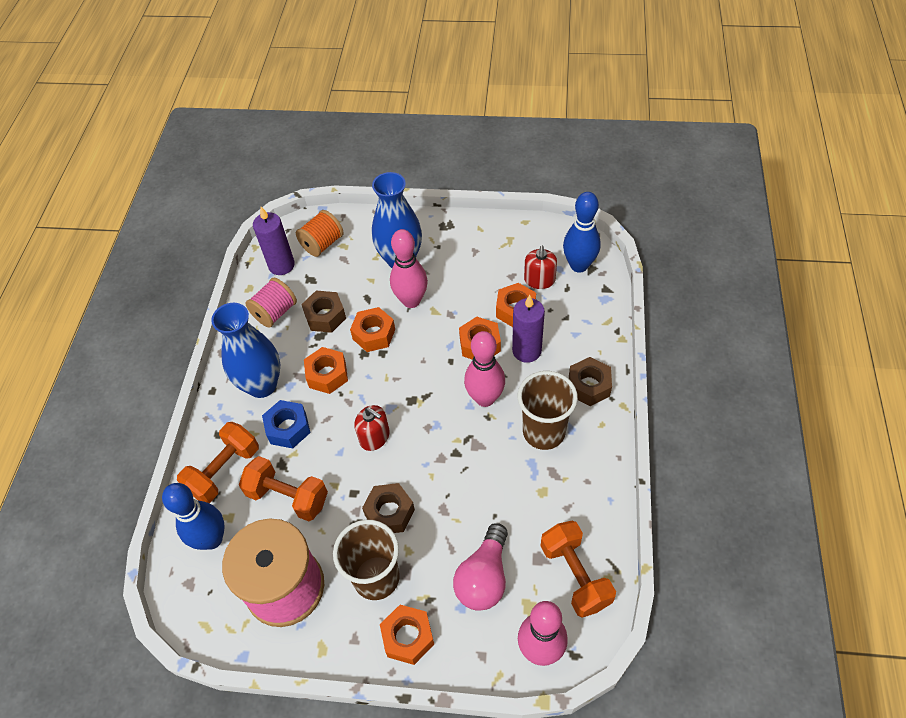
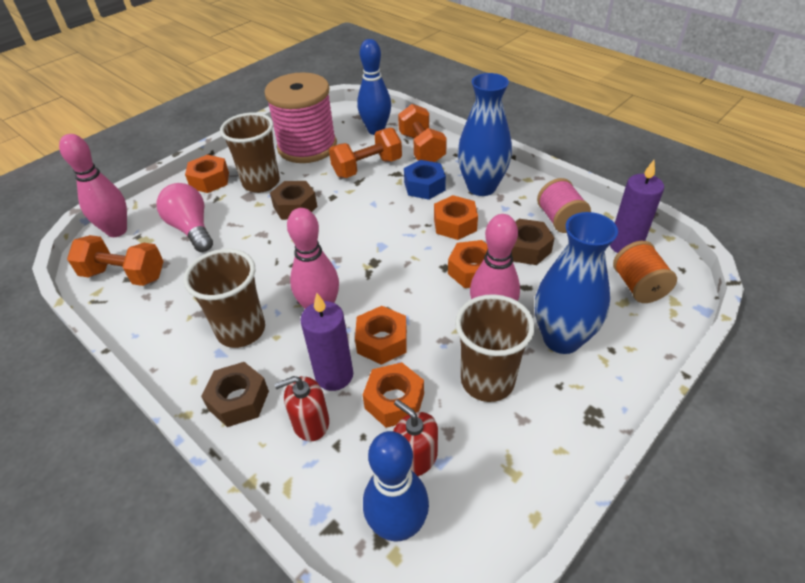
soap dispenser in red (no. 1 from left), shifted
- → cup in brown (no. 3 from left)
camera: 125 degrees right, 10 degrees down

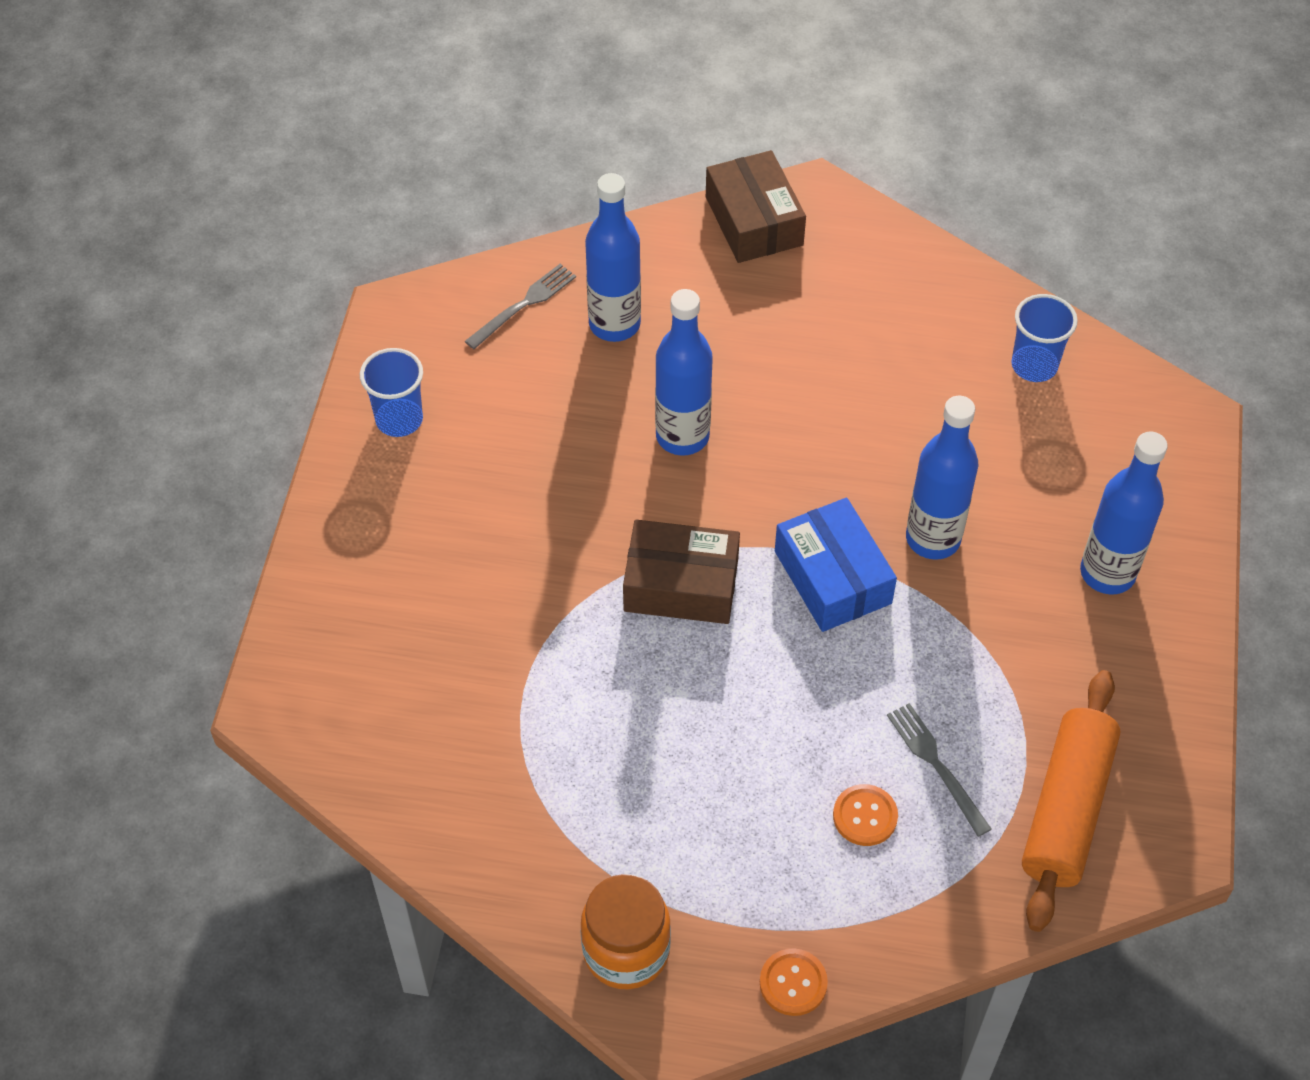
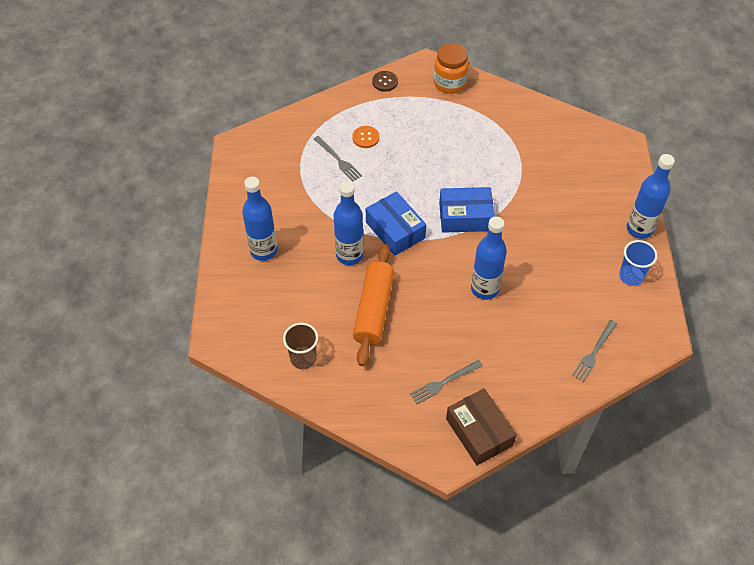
bottle in blue (no. 1 from left in the first image) → bottle in blue (no. 4 from left), shifted
box in brown (no. 1 from left) → box in blue (no. 2 from left)
button in orange (no. 1 from left) → button in brown
cup in blue (no. 2 from left) → cup in brown
rolling pin in orange, shifted
- → fork in grey (no. 2 from left)
camera: 170 degrees right, 0 degrees up

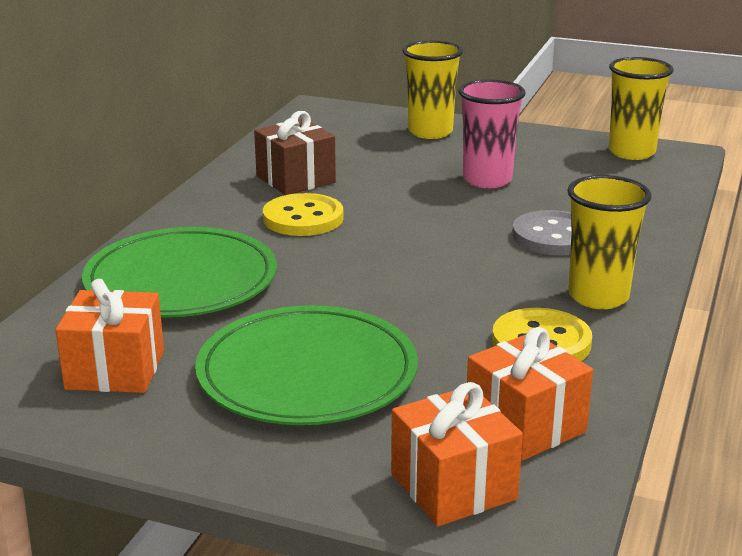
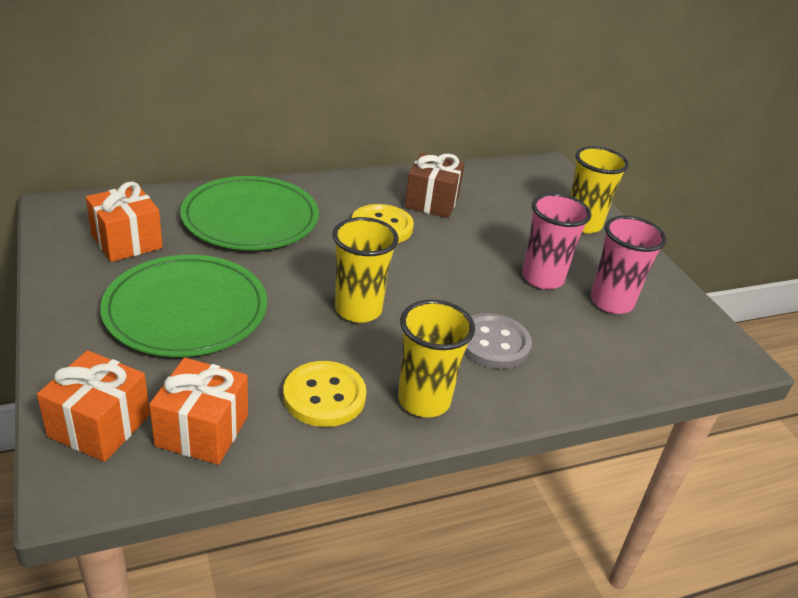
cup in yellow (no. 3 from left in the first image) → cup in yellow (no. 1 from left), shifted
- → cup in pink (no. 2 from left)
camera: 45 degrees right, 10 degrees up

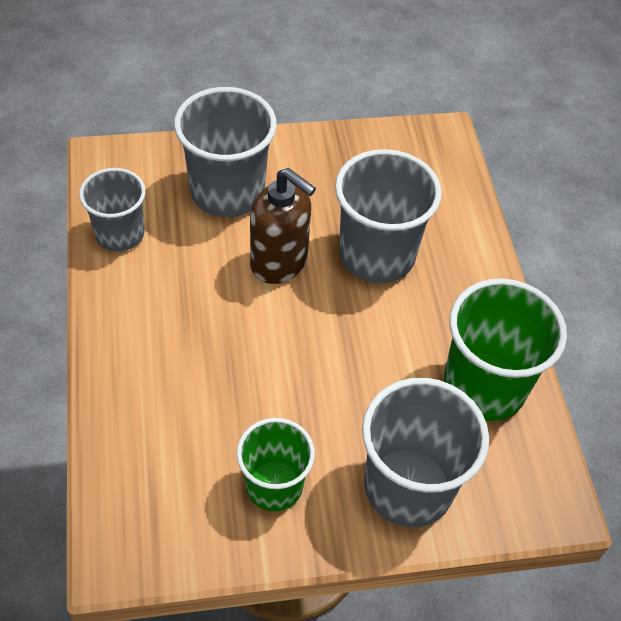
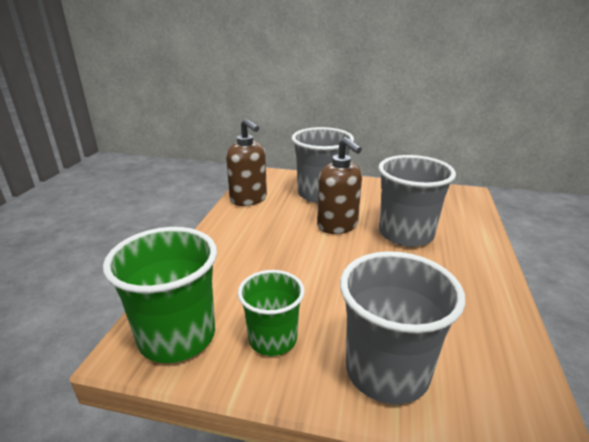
cup in grey (no. 1 from left) → soap dispenser in brown (no. 1 from left)
cup in green (no. 2 from left in the first image) → cup in green (no. 1 from left), shifted
camera: 25 degrees right, 25 degrees down

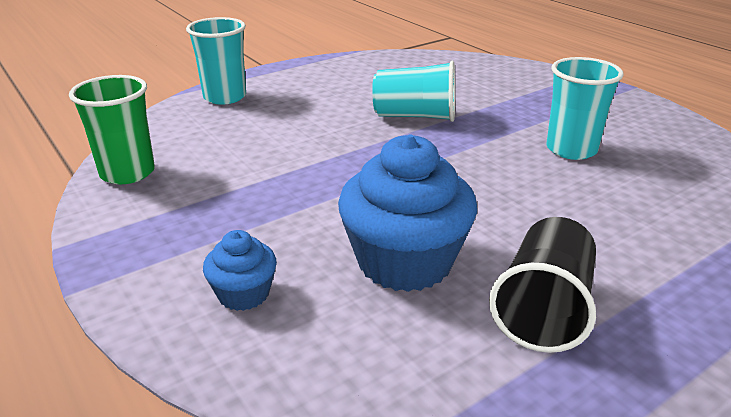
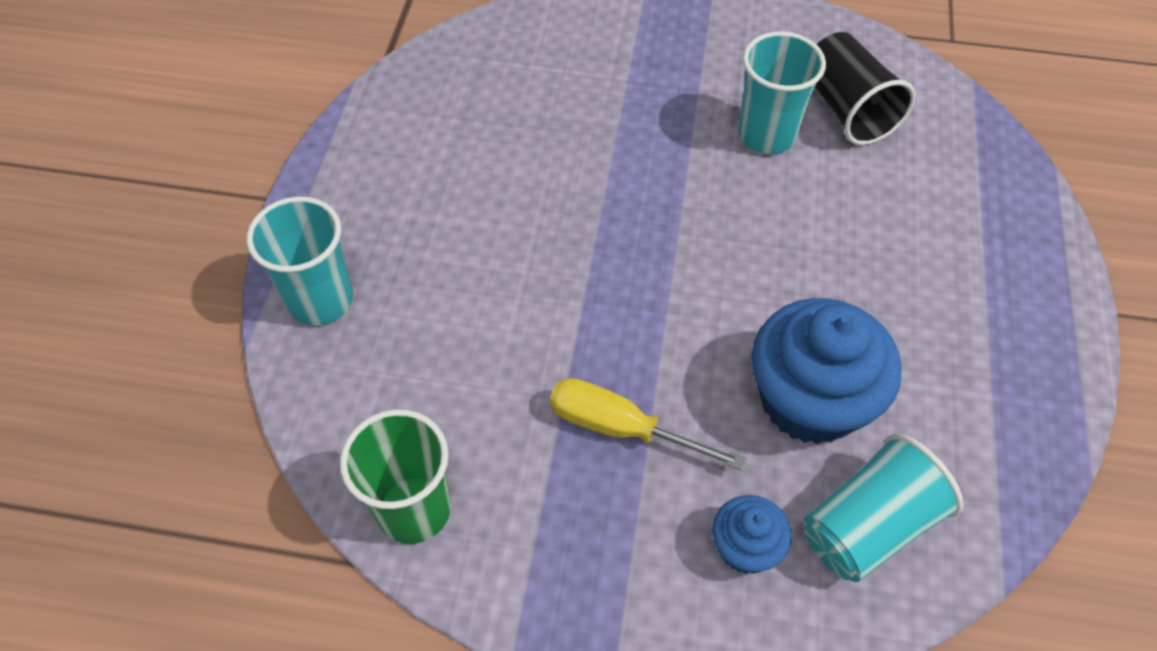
cup in turquoise (no. 2 from left in the first image) → cup in turquoise (no. 3 from left), shifted
cup in black, shifted
- → screwdriver in yellow
camera: 45 degrees left, 25 degrees up

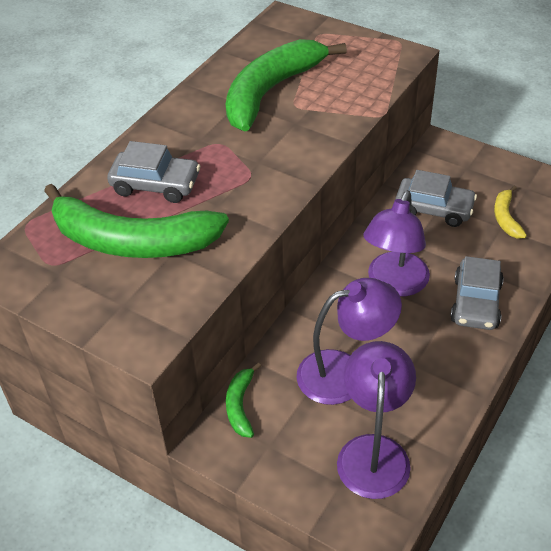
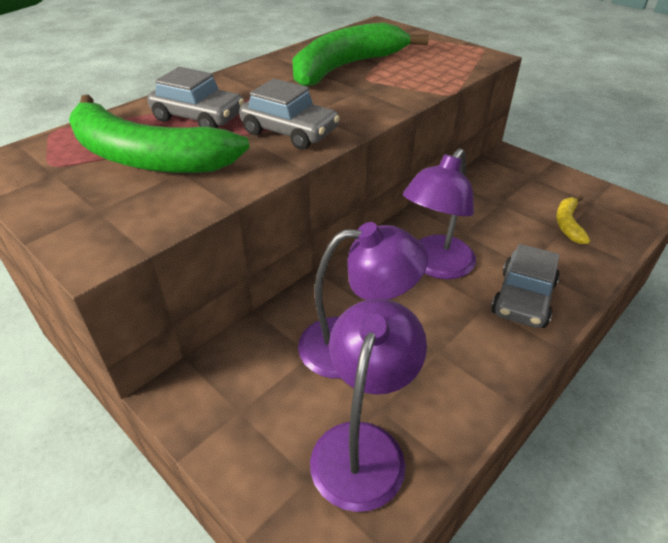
banana in green (no. 2 from left) → -
car in grey (no. 2 from left), shifted
camera: 10 degrees right, 5 degrees down

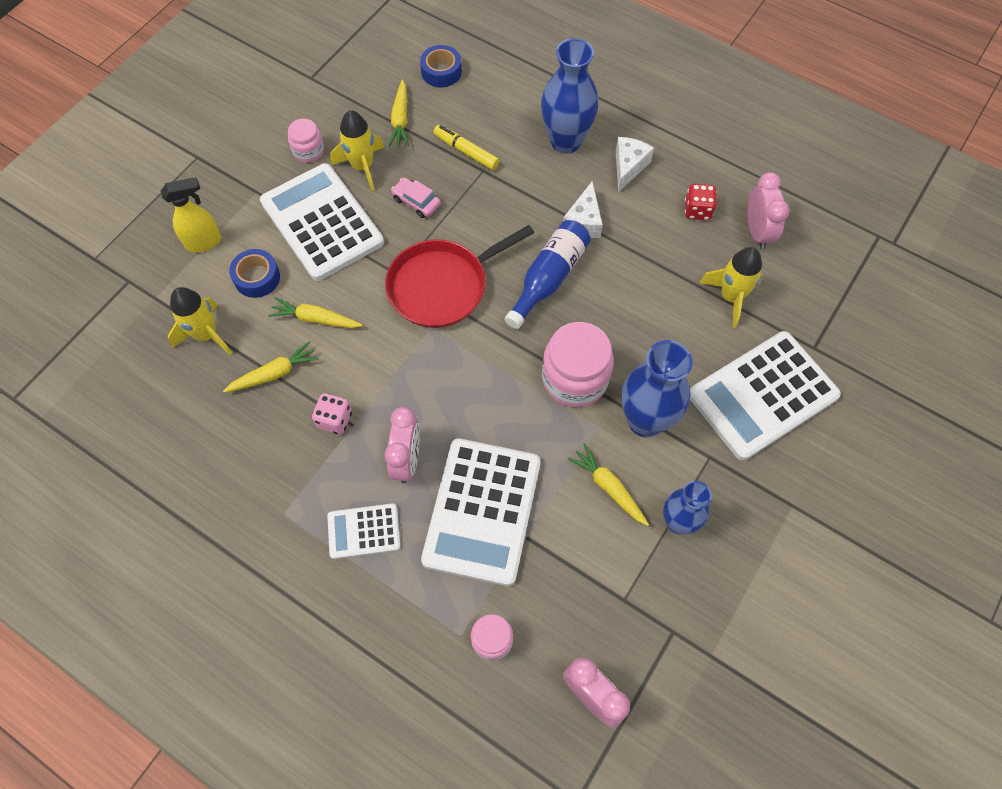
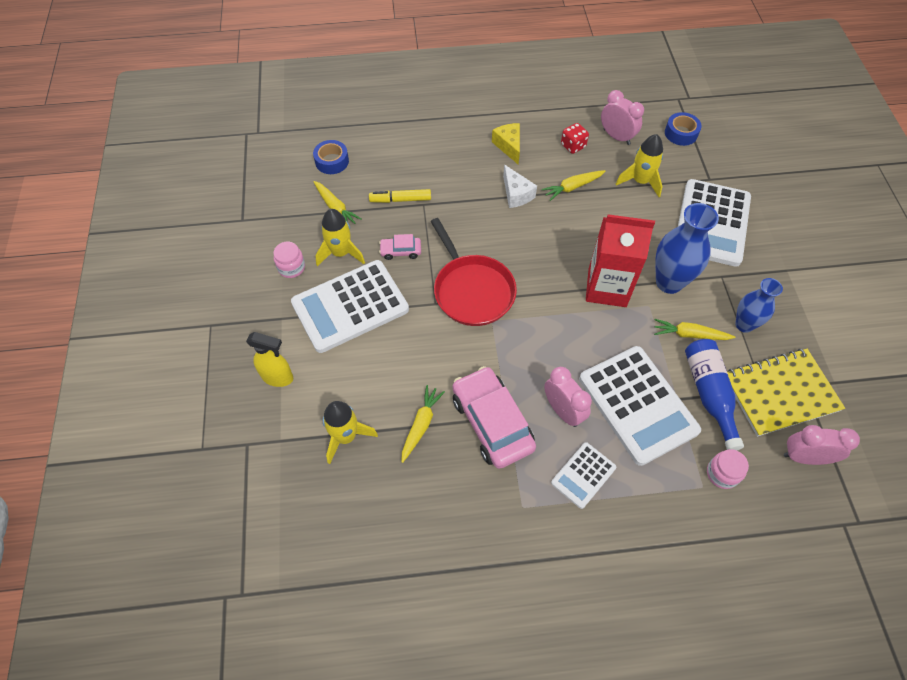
spray bottle in yellow, 75 degrees clockwise
tape in blue (no. 1 from left in the first image) → tape in blue (no. 2 from left), shifted
calculator in white (no. 1 from left), 45 degrees counterclockwise
carrot in yellow (no. 2 from left in the first image) → carrot in yellow (no. 3 from left), shifted
dice in pink → car in pink (no. 2 from left)
pan in red, 45 degrees counterclockwise
bottle in blue, shifted
vase in blue (no. 1 from left) → -
jar in pink (no. 3 from left) → carton in red
cheese in white (no. 2 from left) → cheese in yellow
- → notebook in yellow
camera: 40 degrees left, 5 degrees down

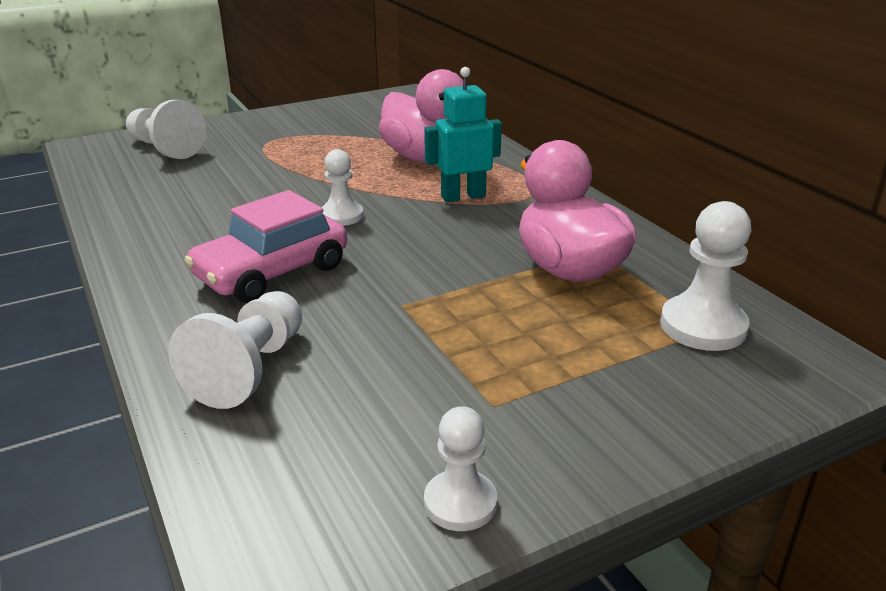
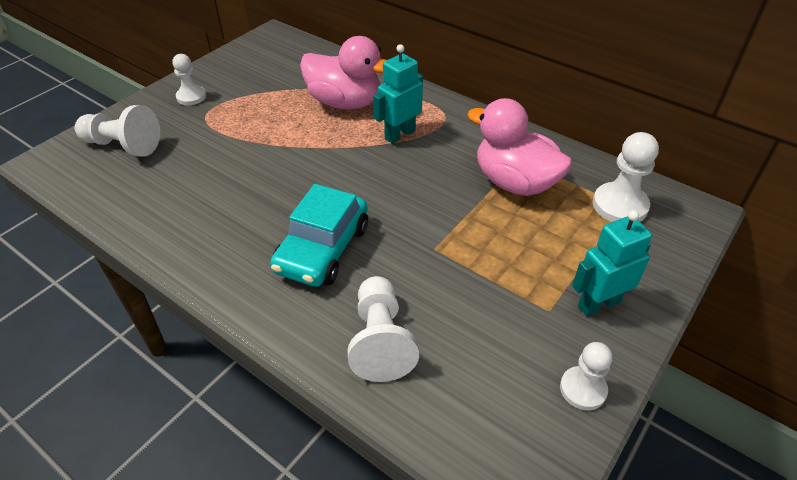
car in pink → car in turquoise
pawn in white (no. 3 from left in the first image) → pawn in white (no. 2 from left), shifted
- → robot in turquoise (no. 2 from left)
camera: 25 degrees left, 15 degrees up

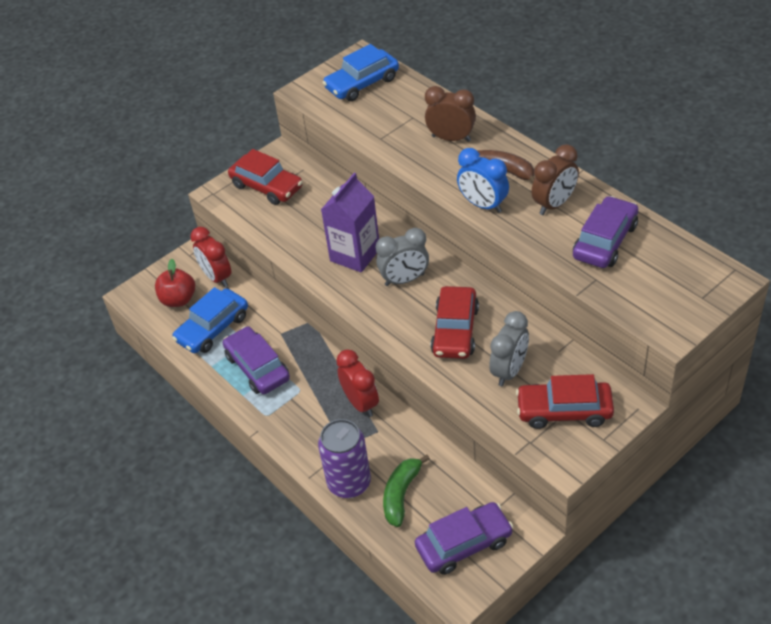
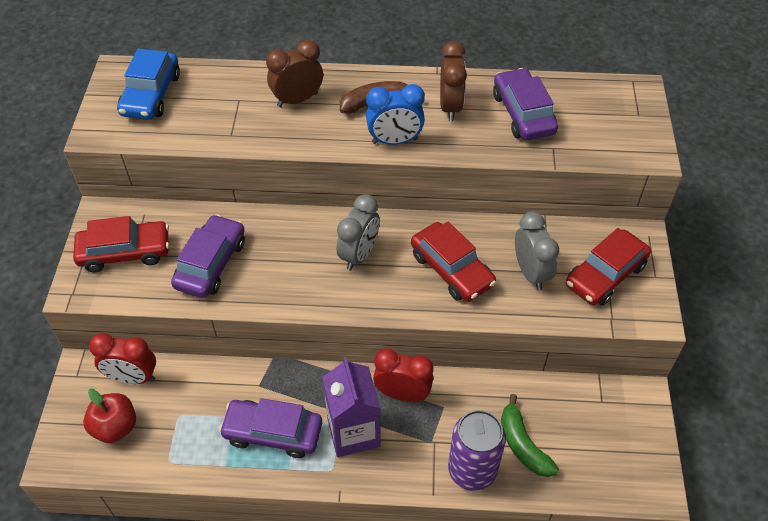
car in blue (no. 1 from left) → -
carton in purple, shifted
car in purple (no. 2 from left in the first image) → car in purple (no. 1 from left), shifted
camera: 50 degrees left, 5 degrees up

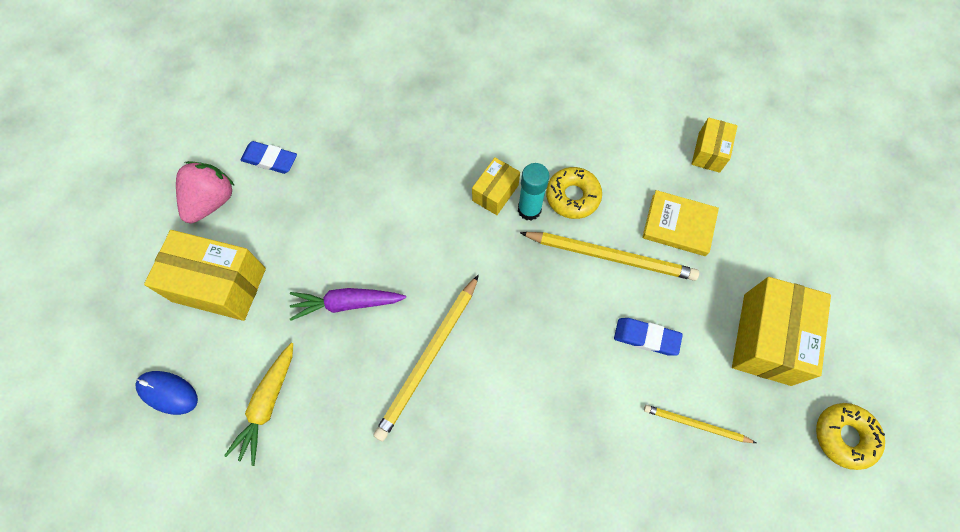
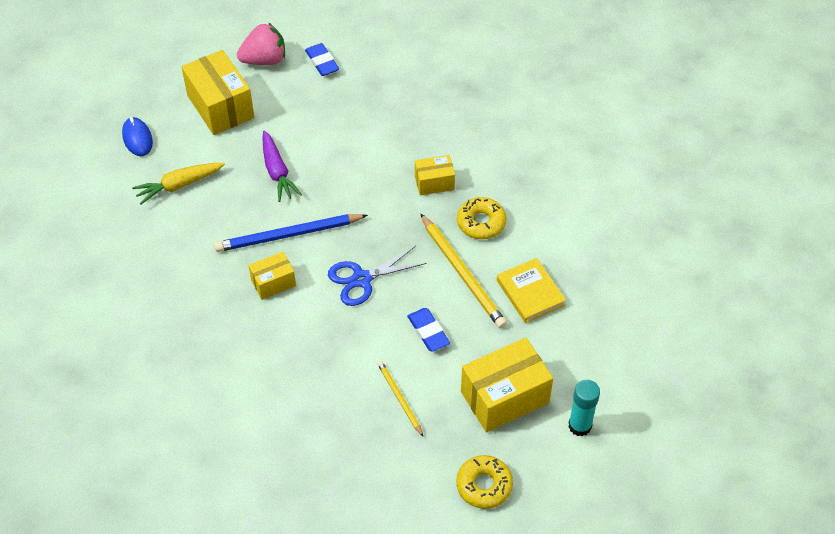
carrot in purple, 150 degrees counterclockwise
pencil in yellow (no. 1 from left) → pencil in blue
glue stick in turquoise, shifted
box in yellow (no. 3 from left in the first image) → box in yellow (no. 2 from left), shifted
- → scissors in blue
camera: 45 degrees right, 15 degrees down

